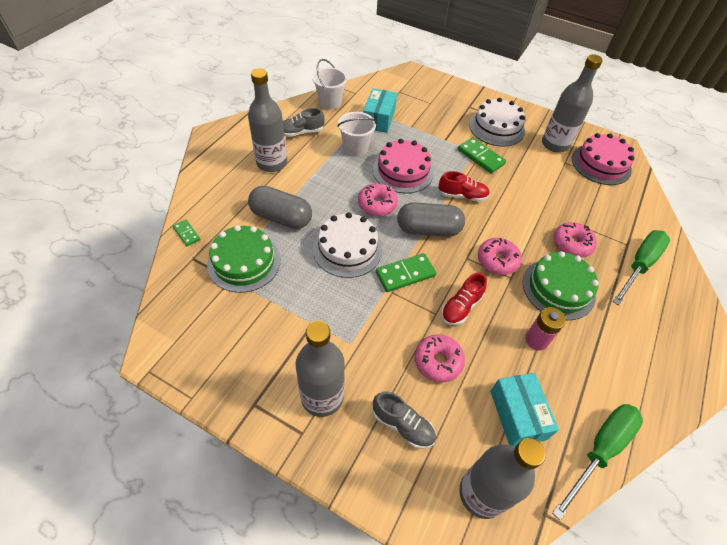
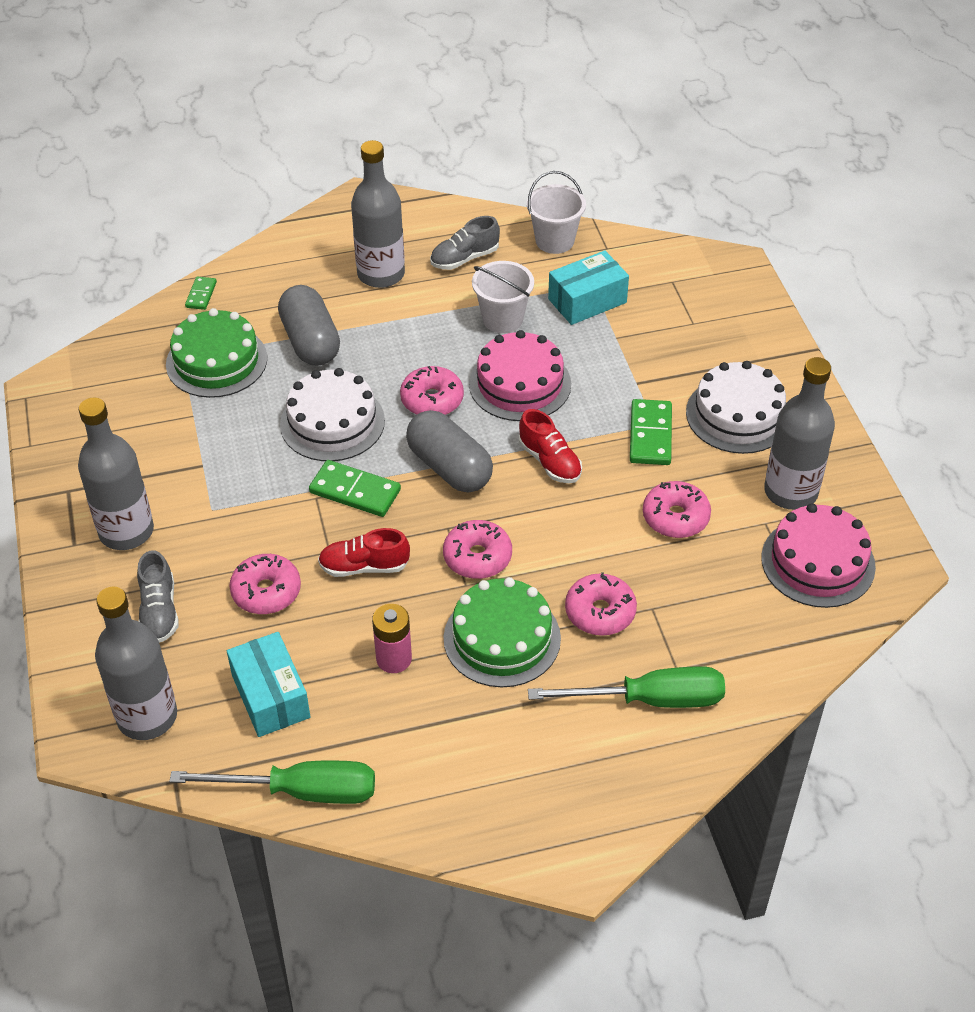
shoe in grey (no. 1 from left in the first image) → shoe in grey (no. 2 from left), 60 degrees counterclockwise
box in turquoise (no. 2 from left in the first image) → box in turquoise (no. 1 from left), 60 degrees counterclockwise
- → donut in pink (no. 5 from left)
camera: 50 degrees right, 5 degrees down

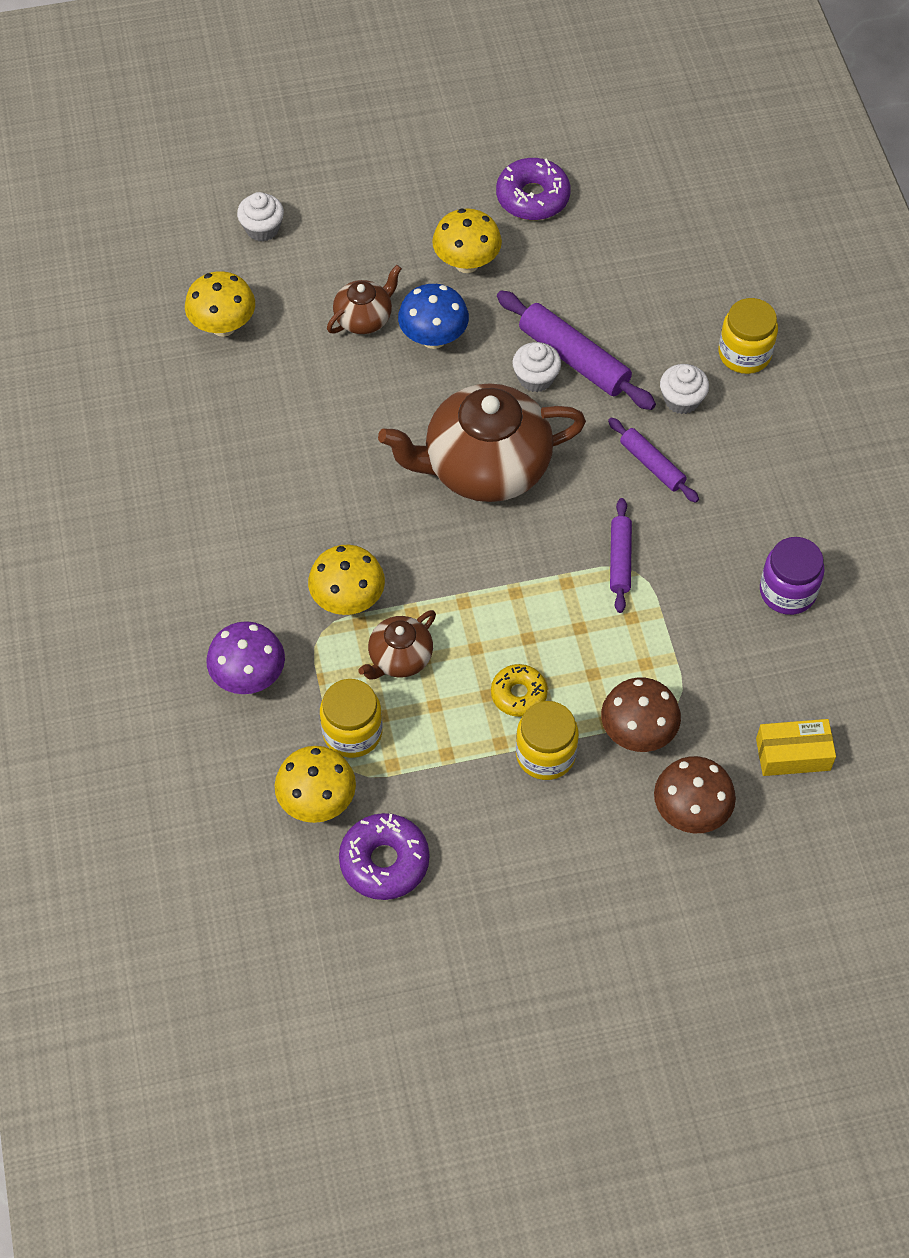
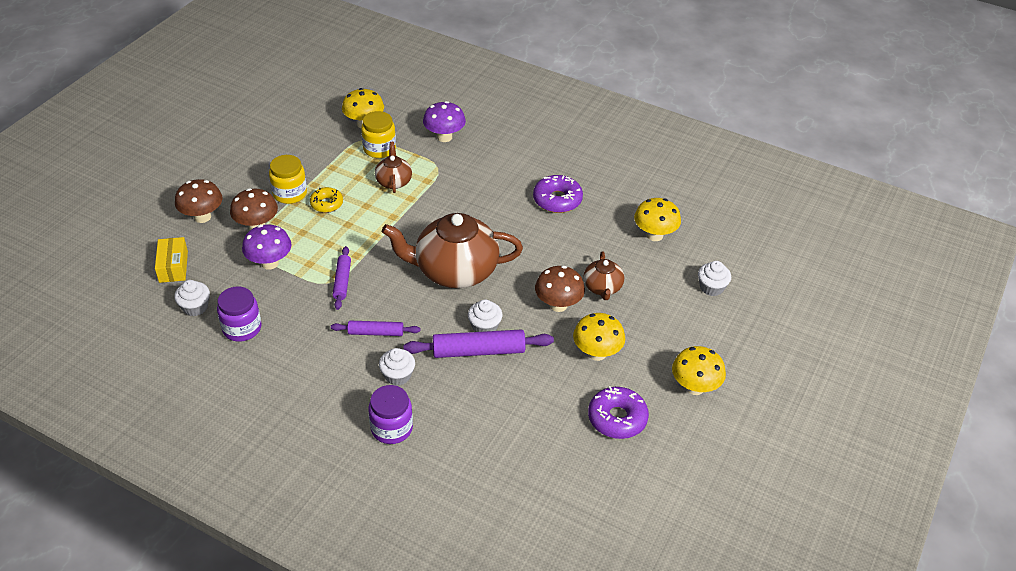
mushroom in yellow (no. 3 from left in the first image) → mushroom in yellow (no. 4 from left), shifted
donut in purple (no. 1 from left), shifted
teapot in brown (no. 3 from left in the first image) → teapot in brown (no. 2 from left), 120 degrees counterclockwise
mushroom in blue → mushroom in brown (no. 3 from left)
rolling pin in purple (no. 2 from left in the first image) → rolling pin in purple (no. 1 from left), 45 degrees clockwise
jar in yellow (no. 3 from left) → jar in purple (no. 2 from left)
box in yellow, 45 degrees counterclockwise
- → cupcake in white (no. 1 from left)
- → mushroom in purple (no. 1 from left)
camera: 130 degrees right, 15 degrees down

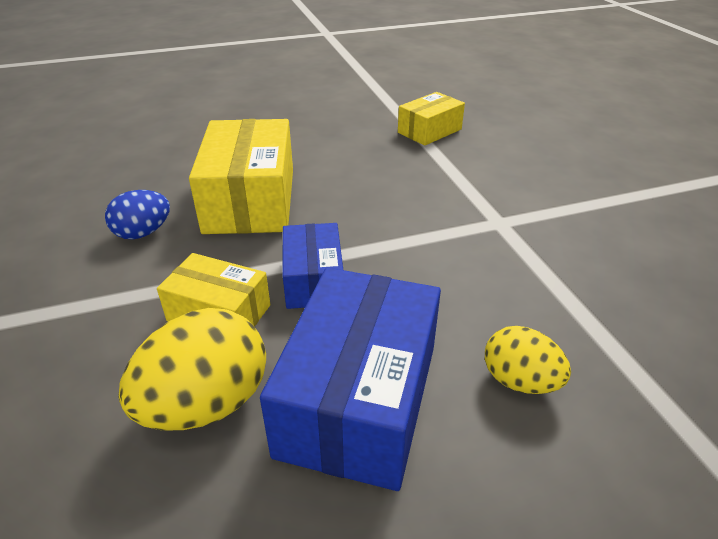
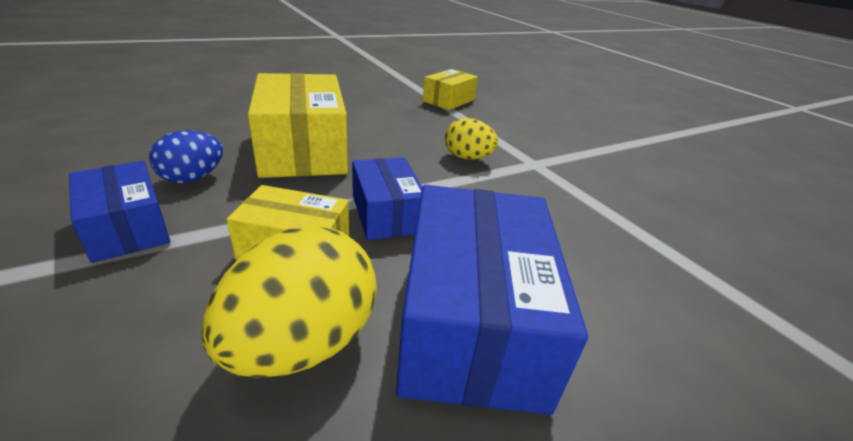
egg in yellow (no. 2 from left), shifted
- → box in blue (no. 1 from left)
camera: 15 degrees left, 5 degrees down

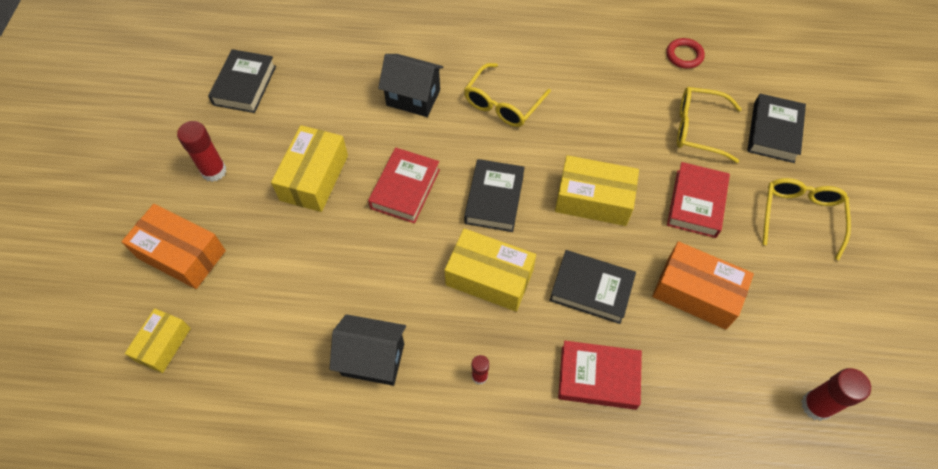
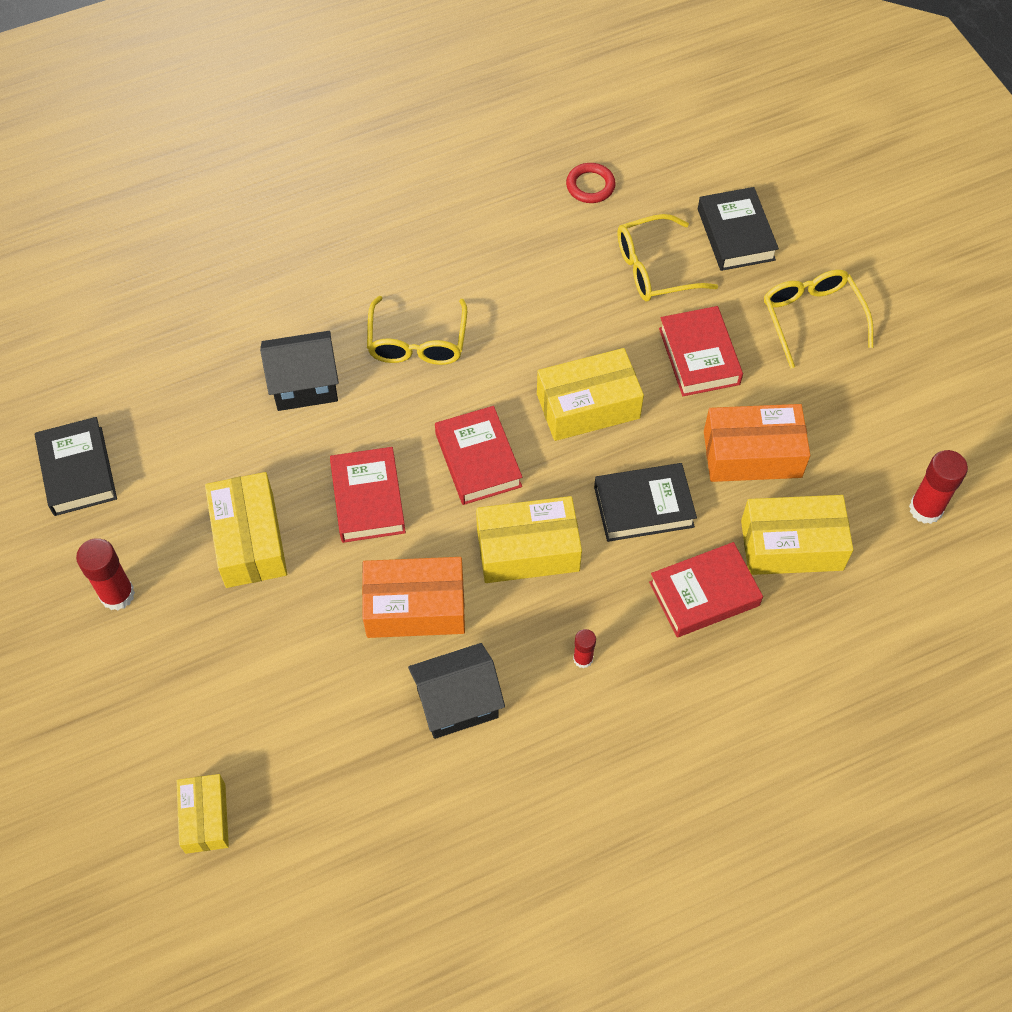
box in orange (no. 1 from left), shifted
book in black (no. 2 from left) → book in red (no. 2 from left)
- → box in yellow (no. 5 from left)
camera: 30 degrees left, 0 degrees up

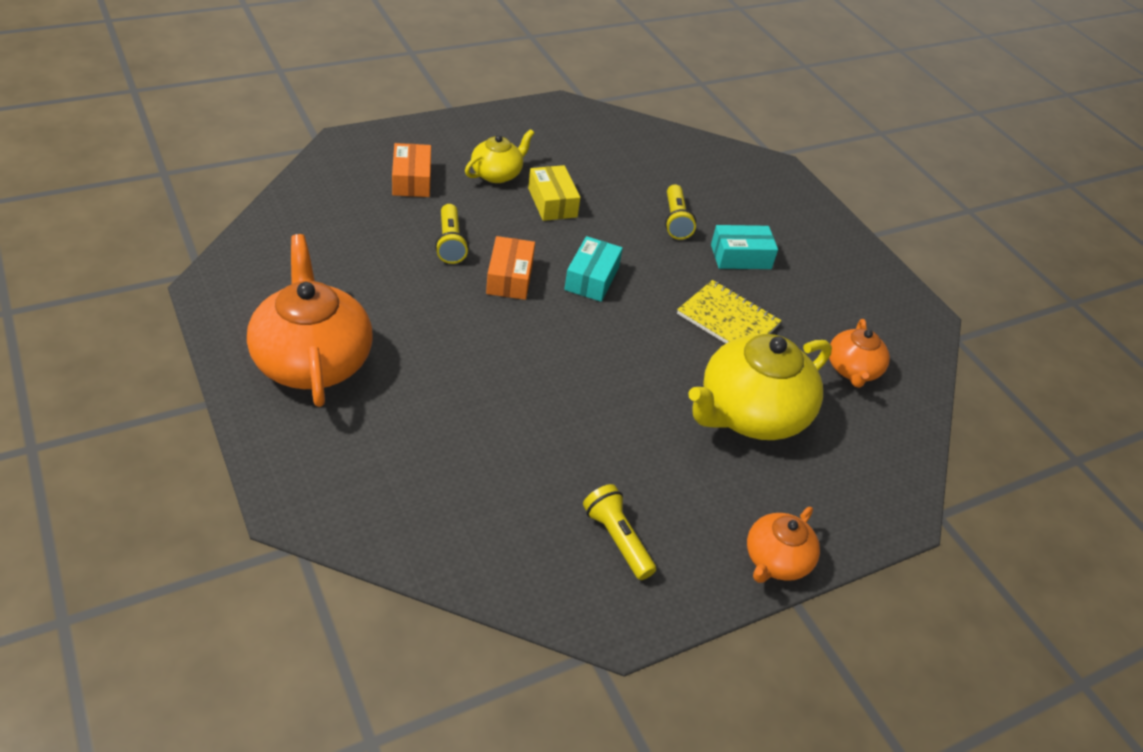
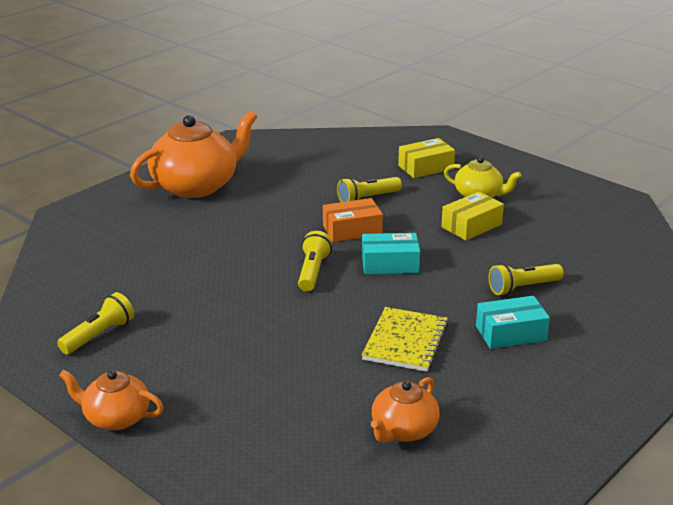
box in orange (no. 1 from left) → box in yellow (no. 1 from left)
teapot in yellow (no. 2 from left) → -
box in turquoise (no. 2 from left), 75 degrees counterclockwise
teapot in orange (no. 3 from left), 45 degrees counterclockwise
- → flashlight in yellow (no. 2 from left)
camera: 75 degrees right, 15 degrees down

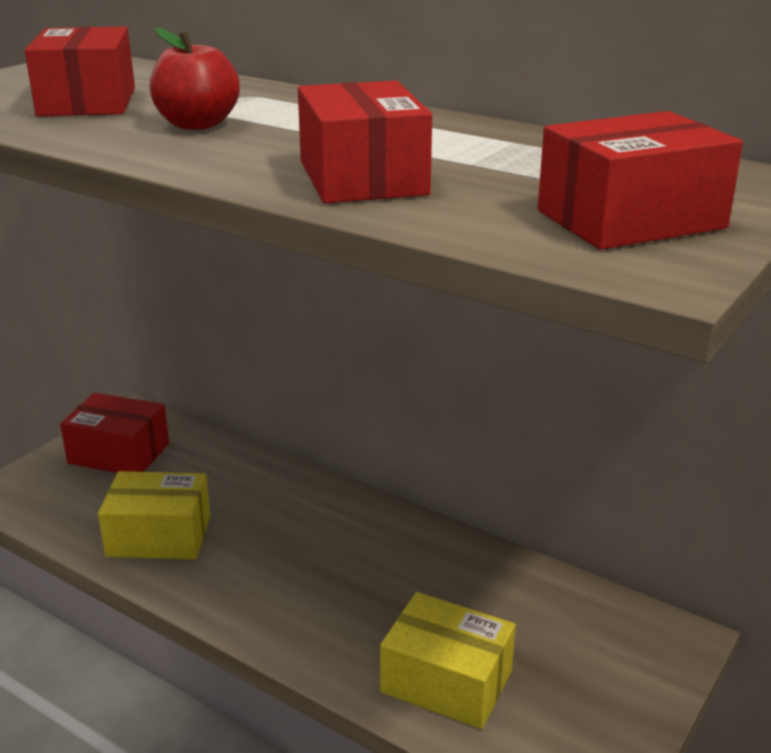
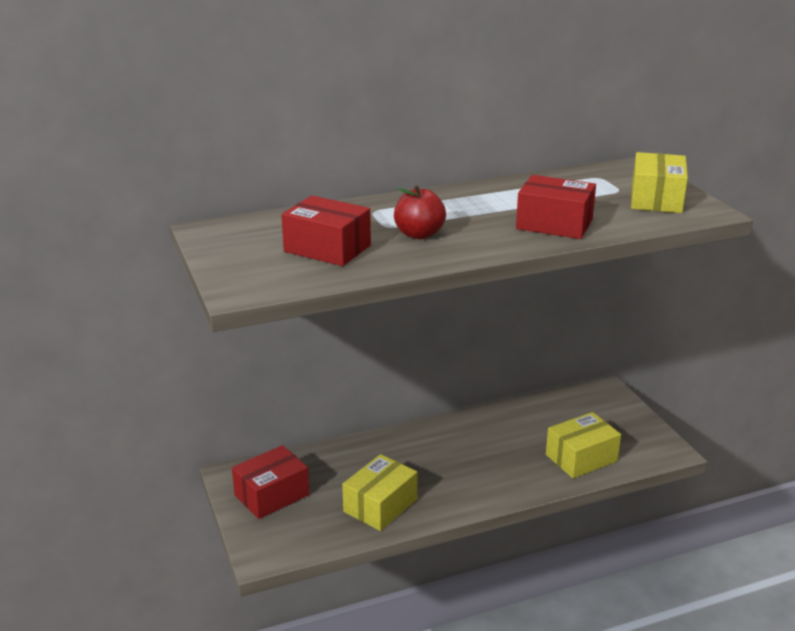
box in red (no. 4 from left) → box in yellow (no. 3 from left)
camera: 55 degrees left, 0 degrees up

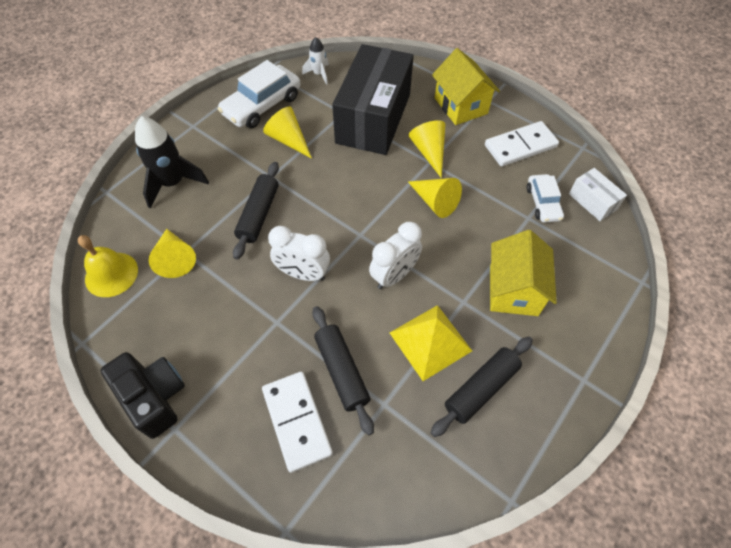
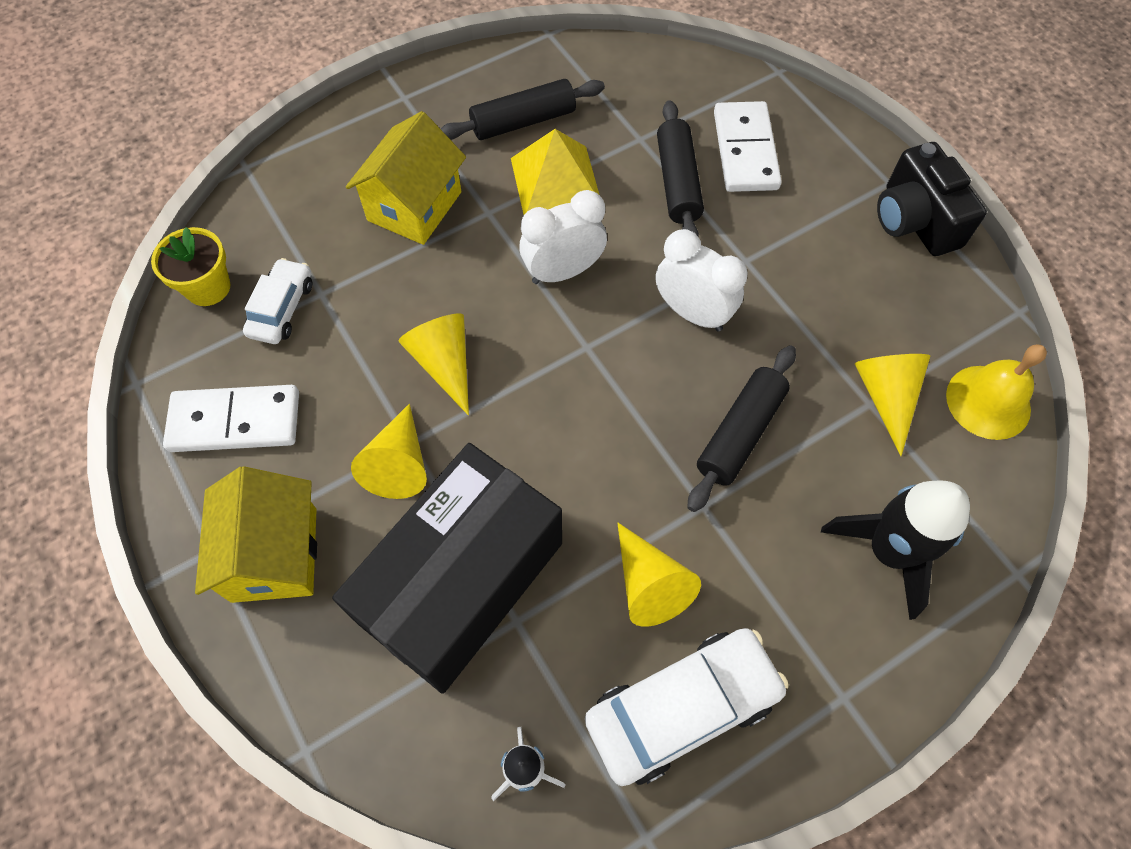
box in white → flower pot in yellow
camera: 160 degrees left, 5 degrees up

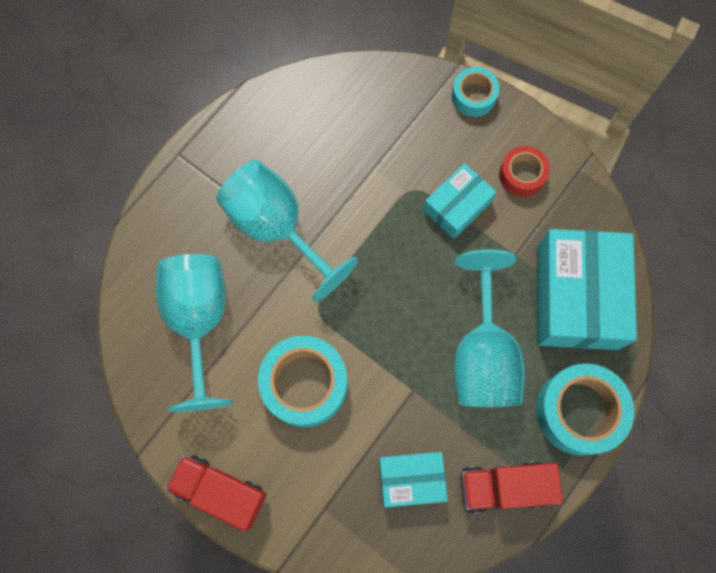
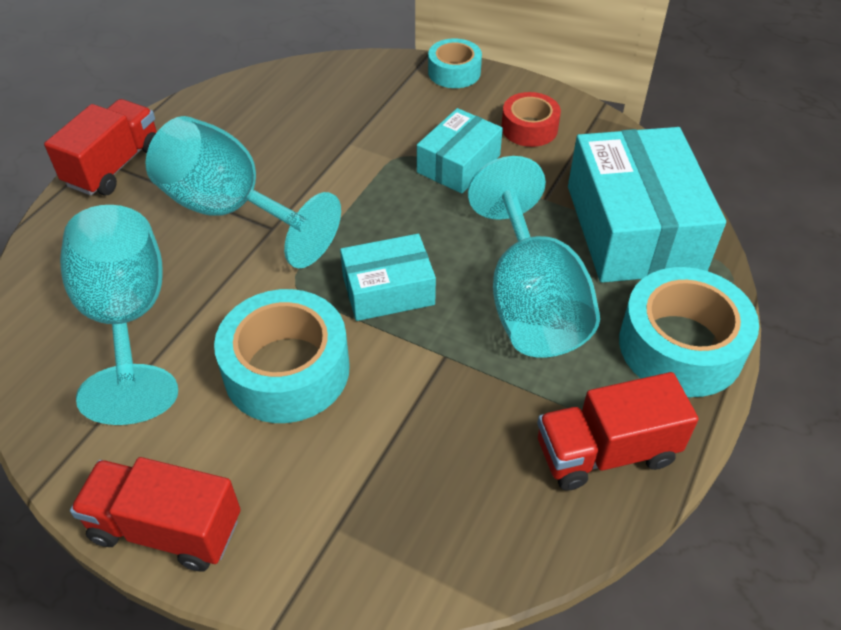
box in turquoise (no. 1 from left), shifted
- → truck in red (no. 1 from left)
camera: 10 degrees left, 25 degrees down

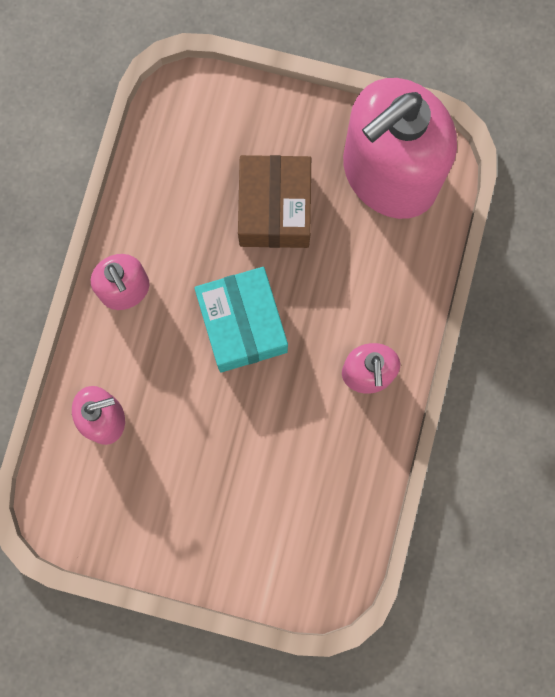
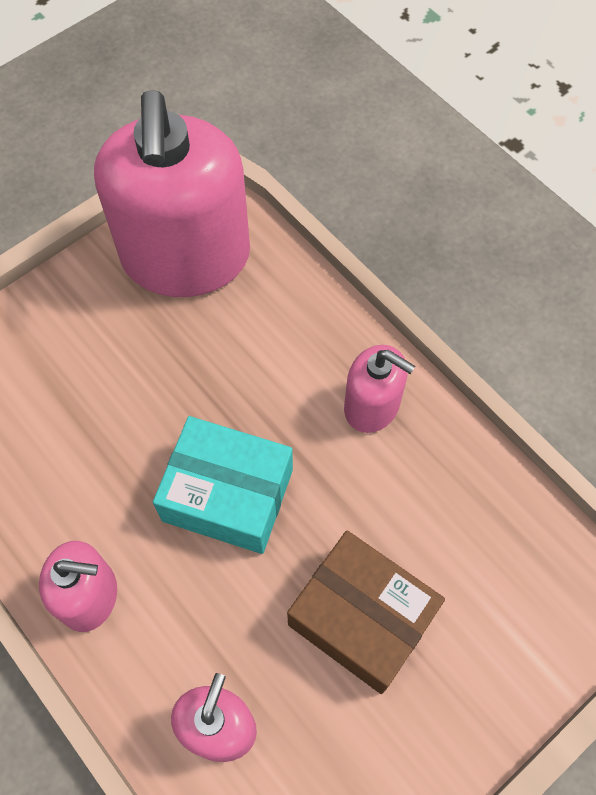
box in brown, shifted
camera: 55 degrees left, 15 degrees down

